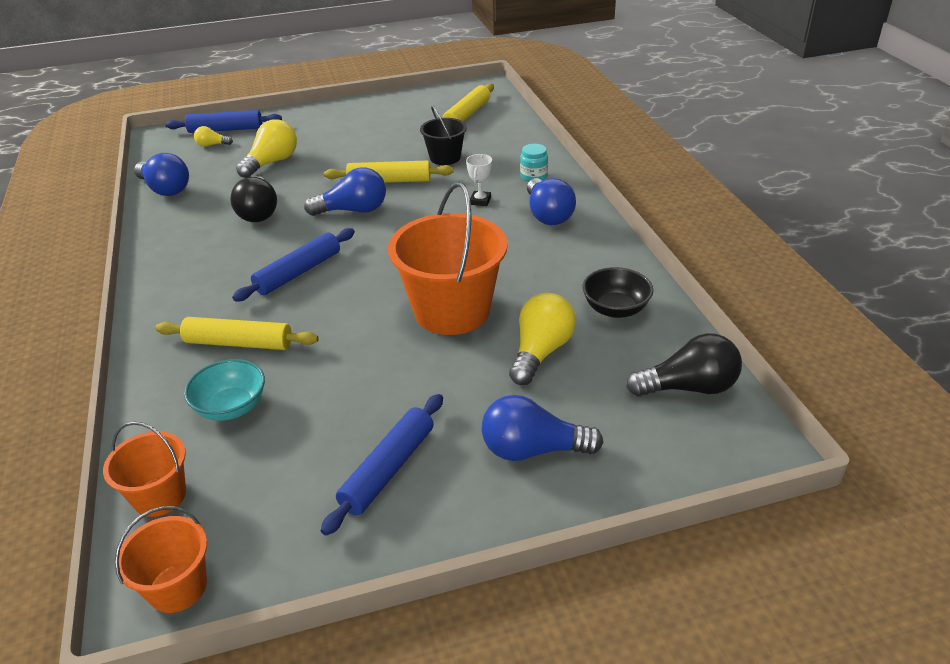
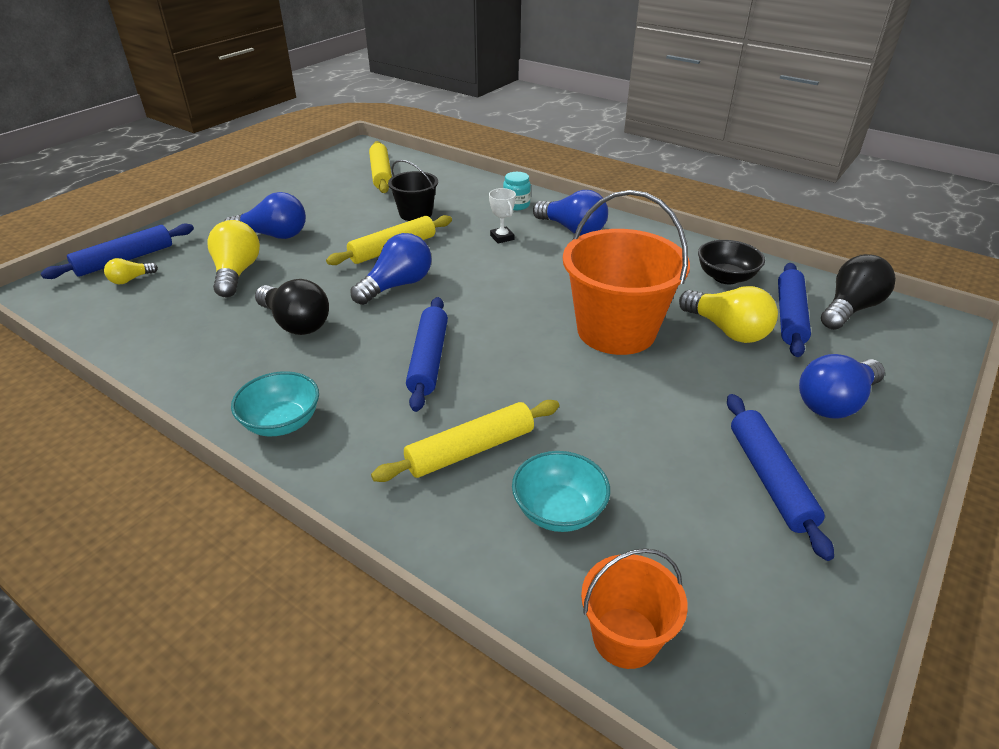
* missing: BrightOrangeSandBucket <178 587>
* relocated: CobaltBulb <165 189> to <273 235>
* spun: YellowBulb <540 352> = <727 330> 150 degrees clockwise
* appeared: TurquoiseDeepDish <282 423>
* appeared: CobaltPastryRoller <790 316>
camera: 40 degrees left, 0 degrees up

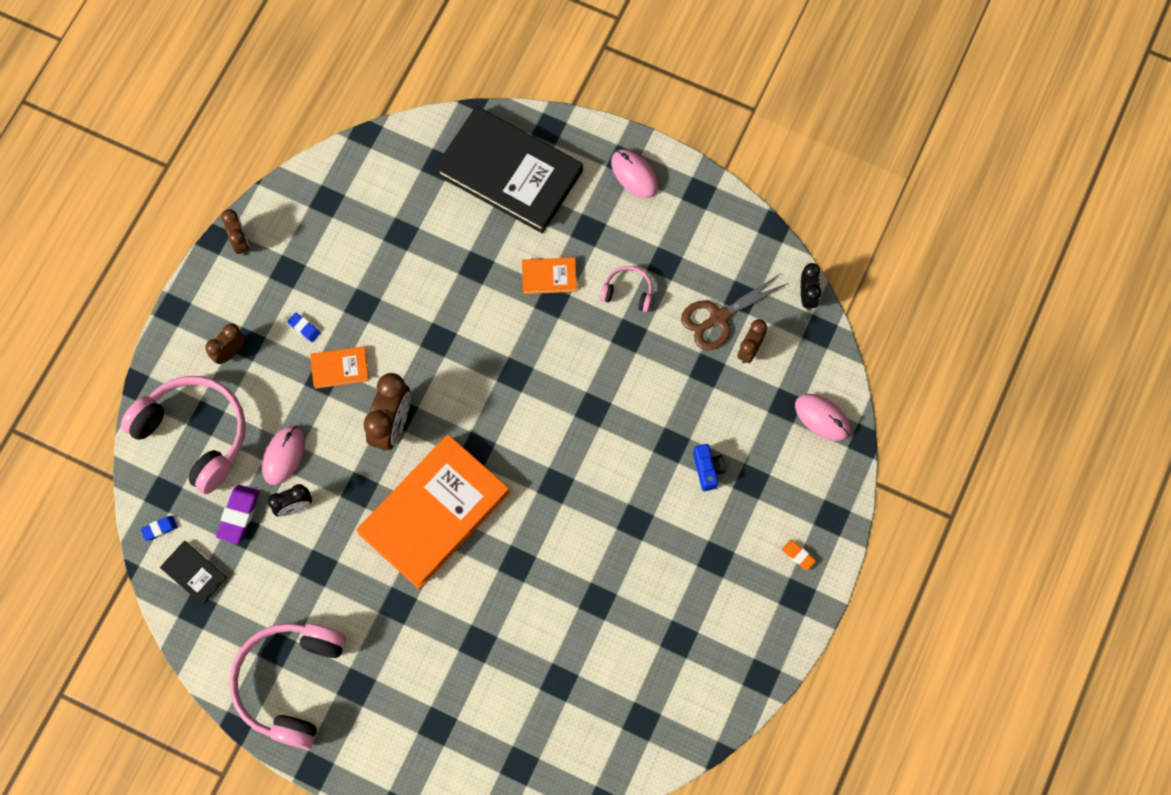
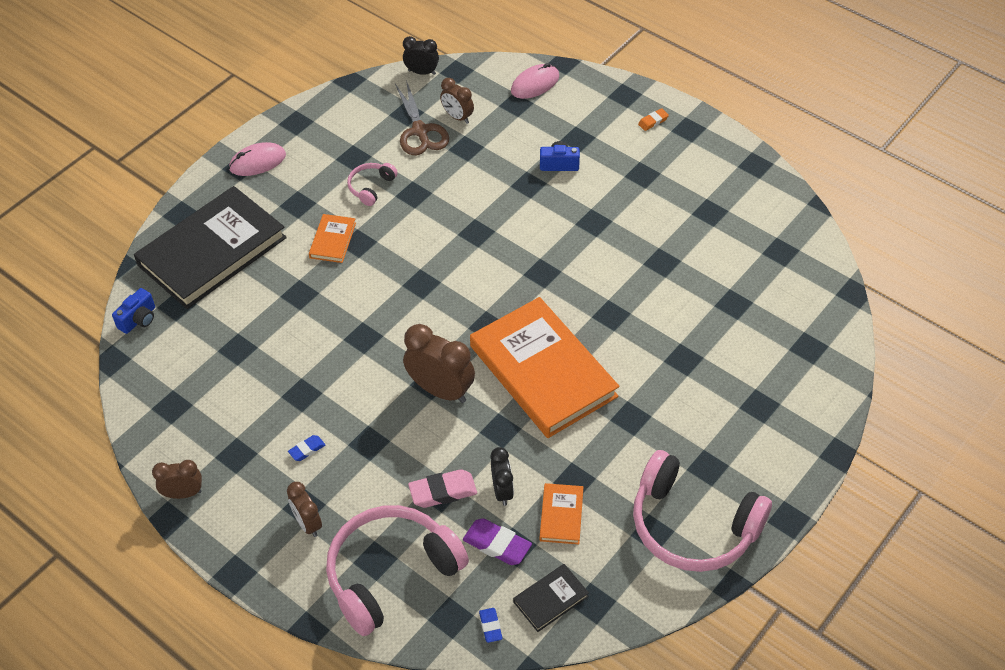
* exchanged: PinkPcMouse <284 456> to PinkPencilEraser <443 491>
* relocated: BrightOrangeHardcover <340 368> to <561 515>
* appeared: CobaltCamera <138 319>
camera: 75 degrees left, 20 degrees down

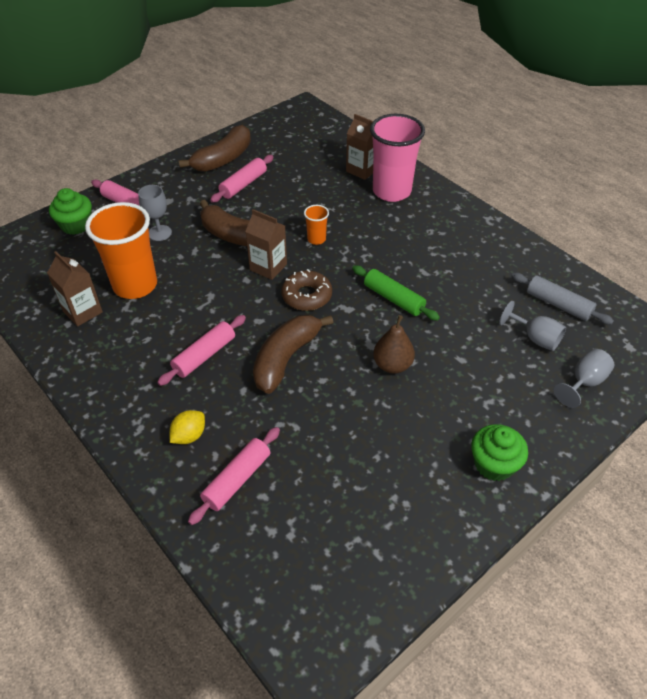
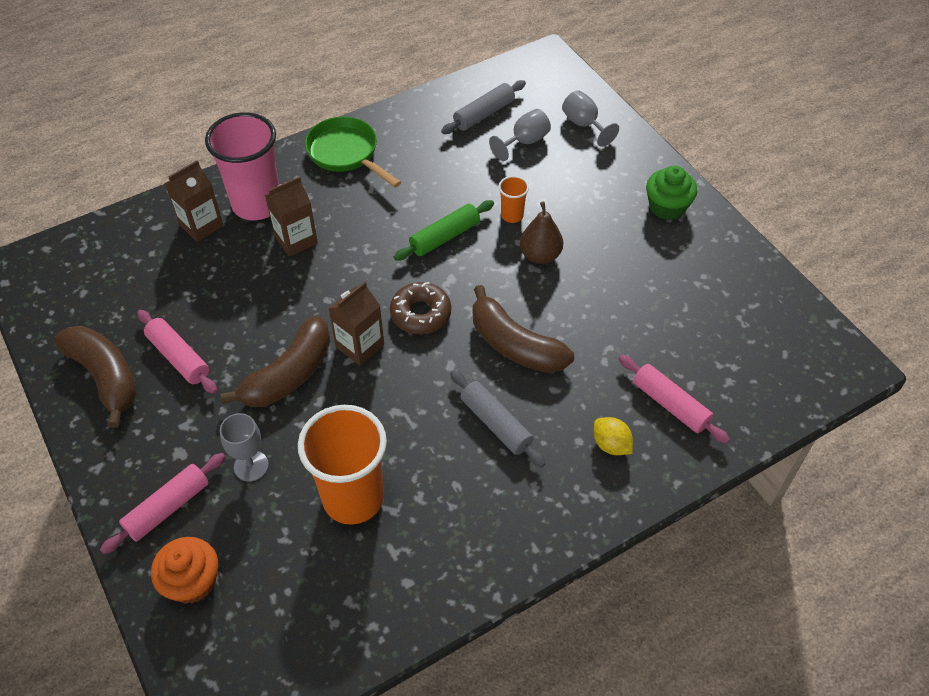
* relocated: DarkBrownMilkCarton <82 311> to <296 240>
* colour: LeafGreenFairyCake <76 225> to BrightOrangeFairyCake <192 581>
* colour: PinkPastryRoller <204 355> to AshGreyPastryRoller <496 423>
* relocated: BrightOrangeCup <316 239> to <512 215>
* appeared: LeafGreenFryingPan <346 154>
camera: 80 degrees left, 5 degrees up

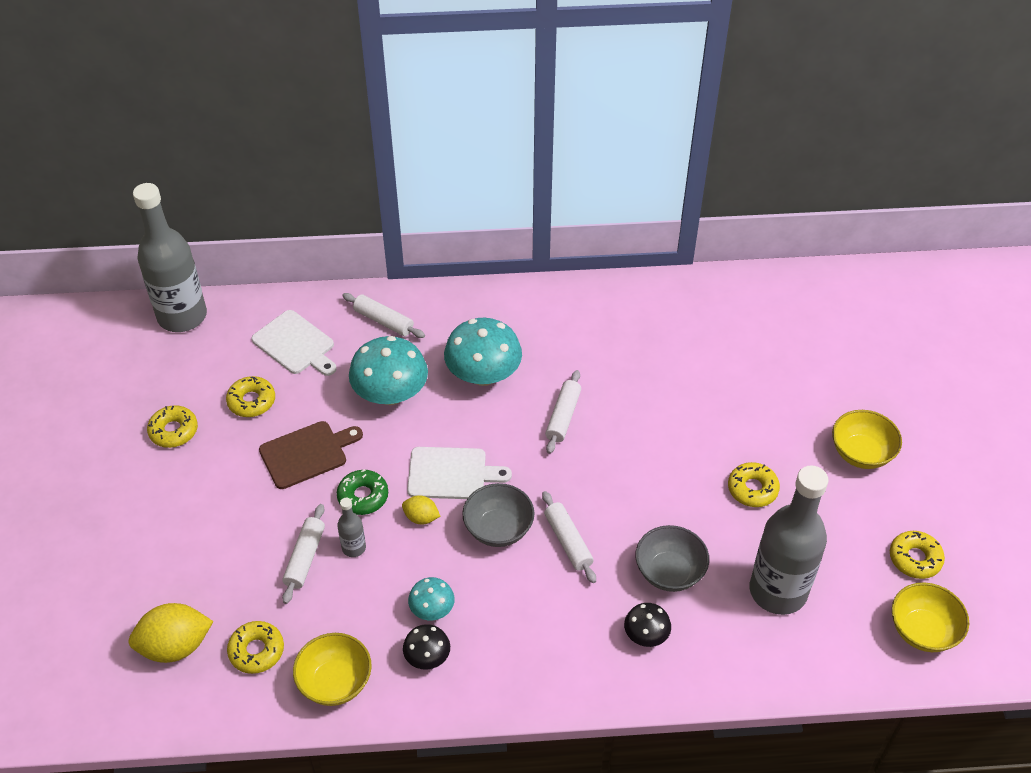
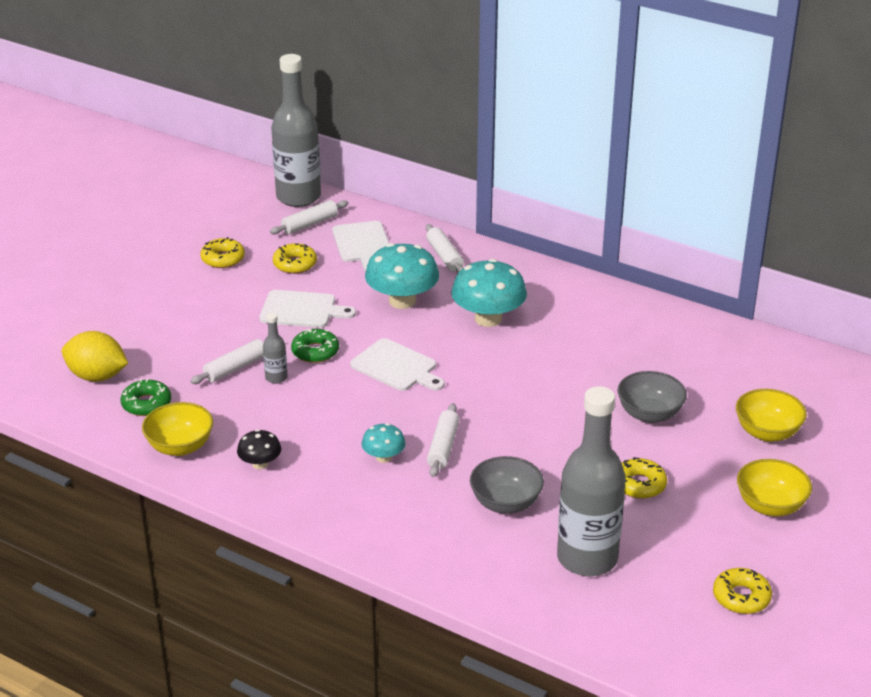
* colour: YellowDonut <256 651> to LeafGreenDonut <146 404>
* colour: DarkBrownChoppingBoard <307 453> to WhiteChoppingBoard <302 310>
* missing: YellowLemon <421 517>
* relocated: TurquoiseMushroom <432 609> to <383 457>
* relocated: AshGreyDeepDish <498 529> to <649 414>
* relocated: WhitePastryRoller <563 417> to <310 224>
* missing: JetBlackMushroom <646 635>
* relocated: YellowDeepDish <922 631> to <767 432>
camera: 35 degrees right, 15 degrees down

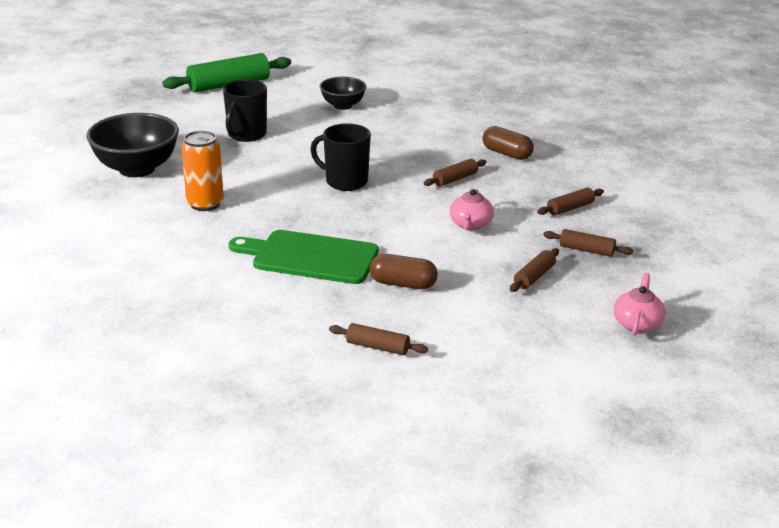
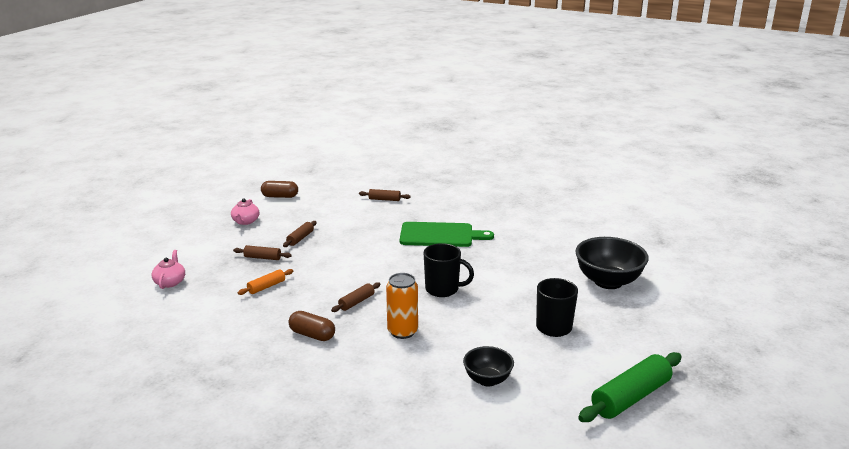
* relocated: BrightOrangeCan <205 204> to <402 331>
* relocated: DarkBrownCapsule <403 284> to <280 196>
* relocated: PinkChinaTeapot <470 225> to <170 282>
* colour: DarkBrownPastryRoller <570 208> to BrightOrangePastryRoller <266 287>
camera: 170 degrees right, 5 degrees down

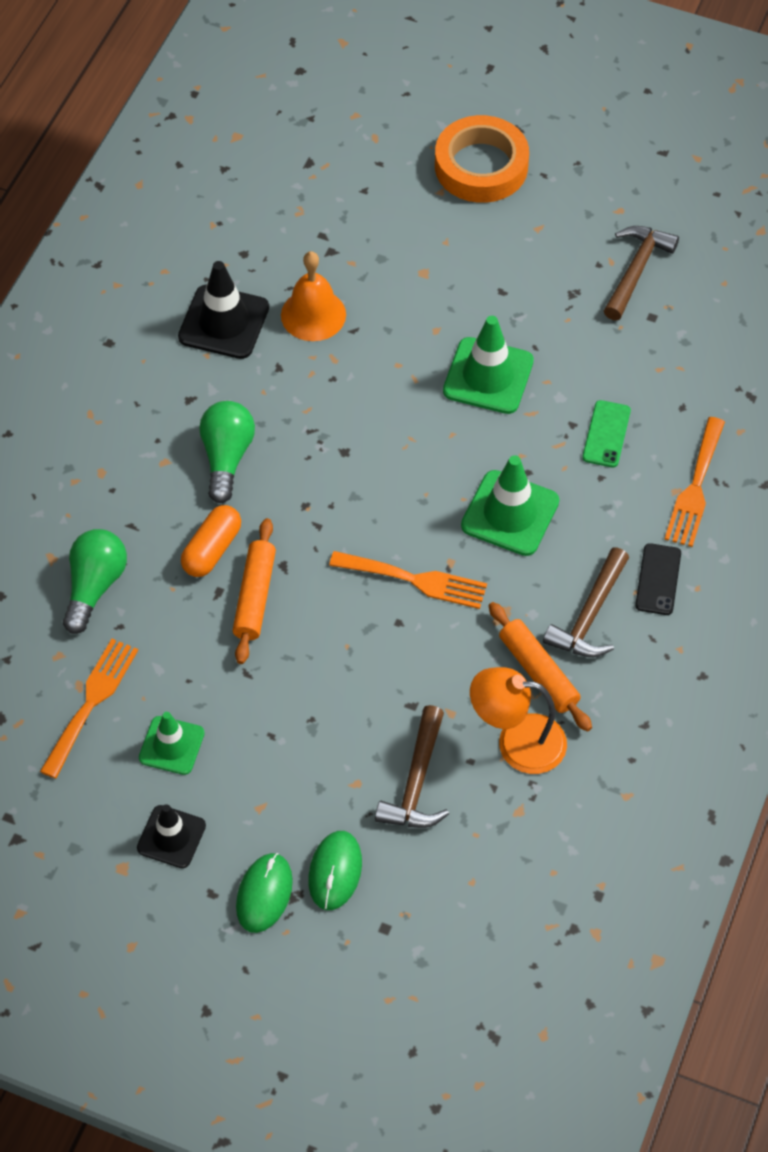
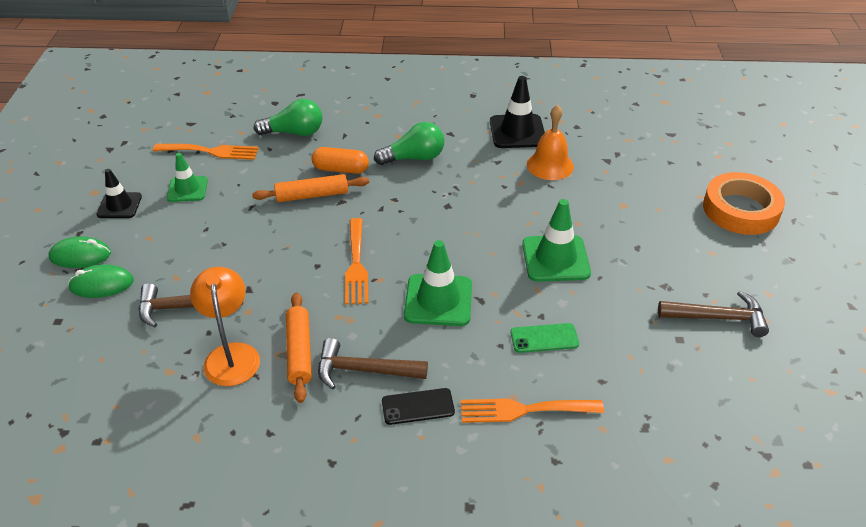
* spun: BrightOrangePastryRoller <538 672> = <299 352> 45 degrees counterclockwise
camera: 70 degrees right, 15 degrees down

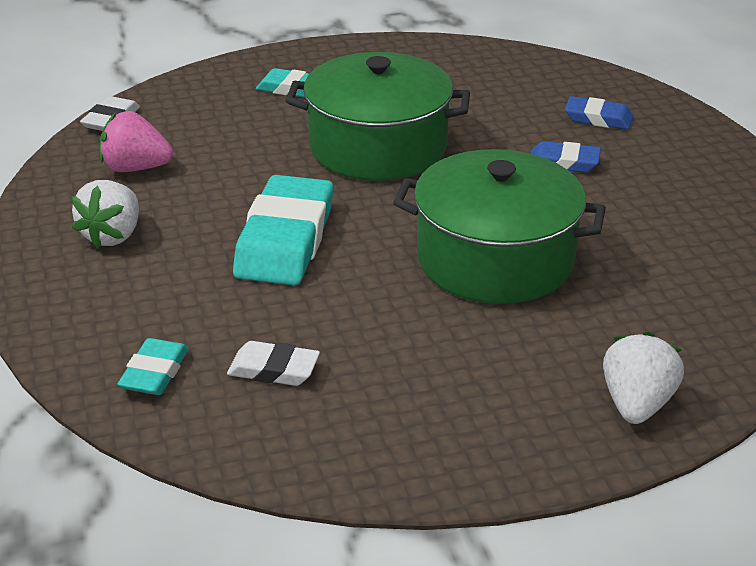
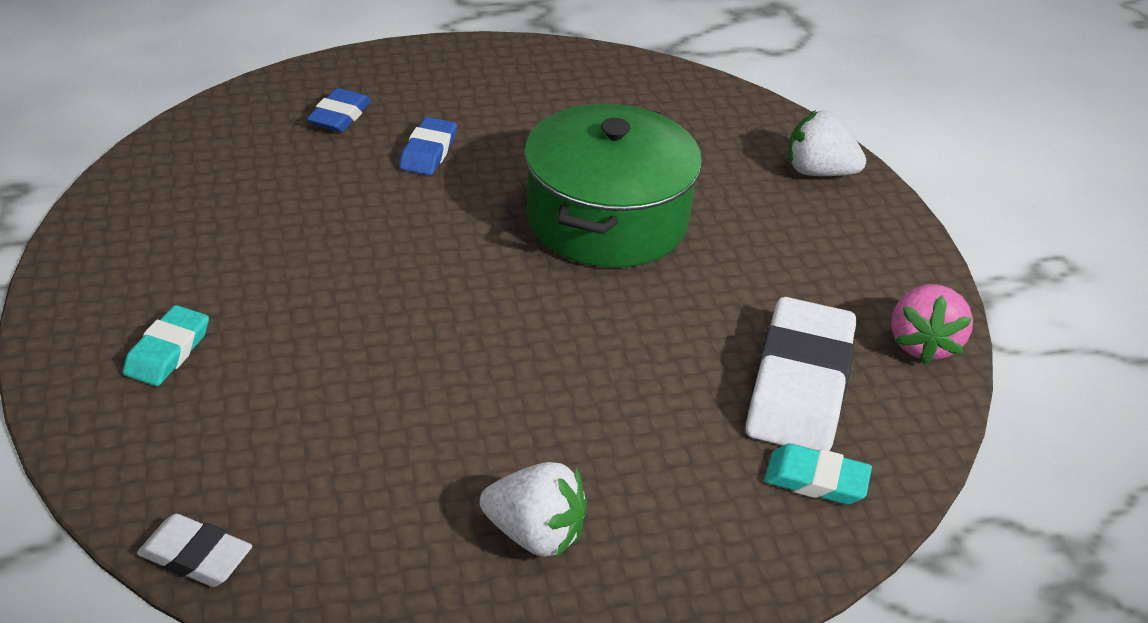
* relocated: PinkStrawberry <136 168> to <922 344>
* size: WhitePencilEraser <273 369> = <799 385> x1.93
* missing: TurquoisePencilEraser <285 240>
* missing: LeafGreenStockpot <378 147>
camera: 90 degrees left, 5 degrees up

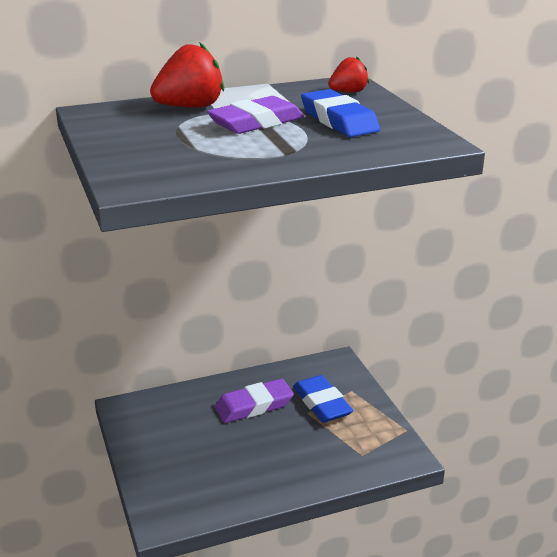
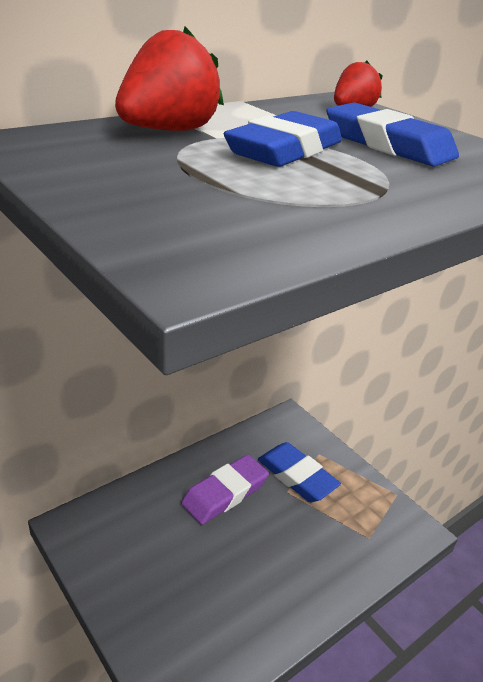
* colour: PurplePencilEraser <256 122> to CobaltPencilEraser <285 150>
camera: 20 degrees left, 5 degrees up

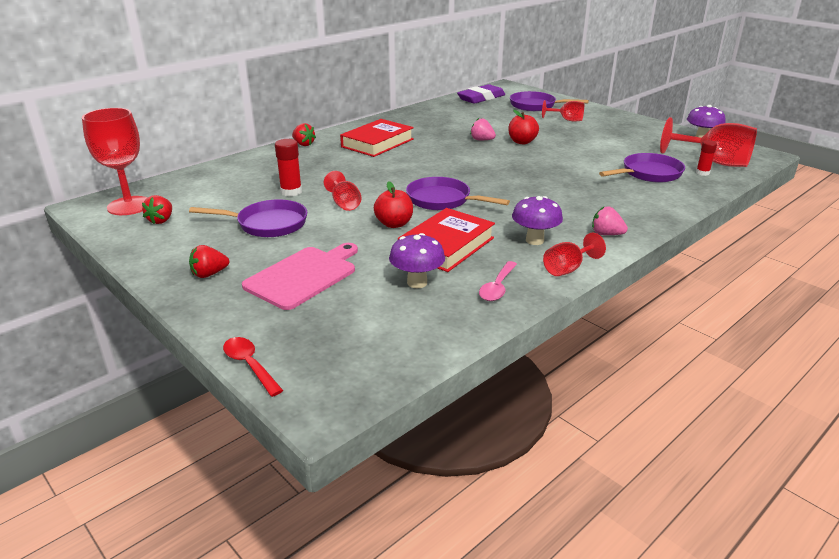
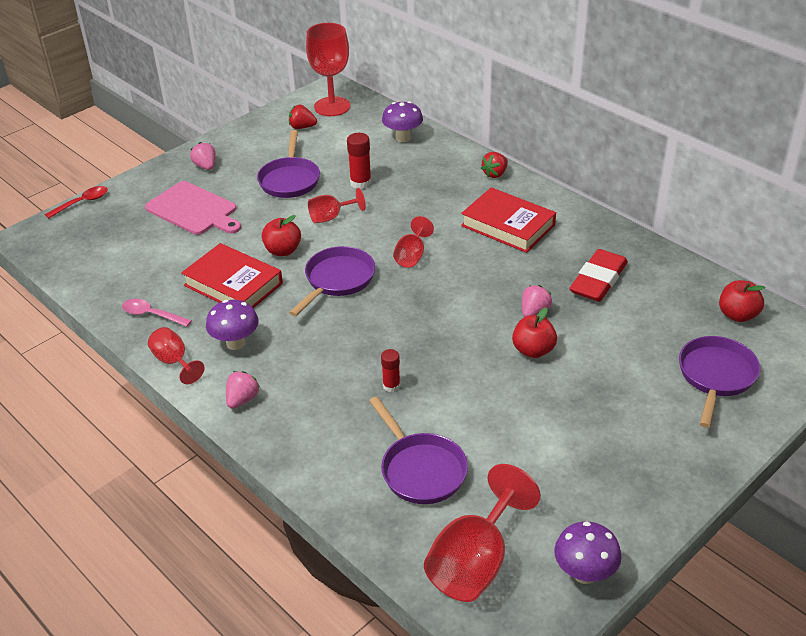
* colour: RedStrawberry <209 274> to PinkStrawberry <206 166>
* relocated: PurpleMushroom <417 283> to <403 138>
* exchanged: PurplePencilEraser <481 98> to RedApple <737 315>
* relocated: RedGoblet <567 120> to <412 256>
* relocated: RedStickOfGlue <702 173> to <391 386>
* appeared: RedPencilEraser <598 280>
camera: 90 degrees right, 10 degrees up

